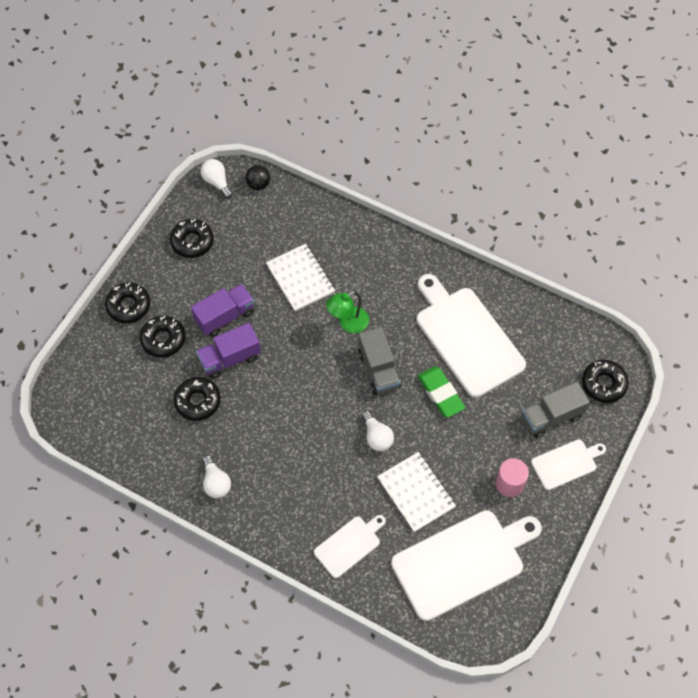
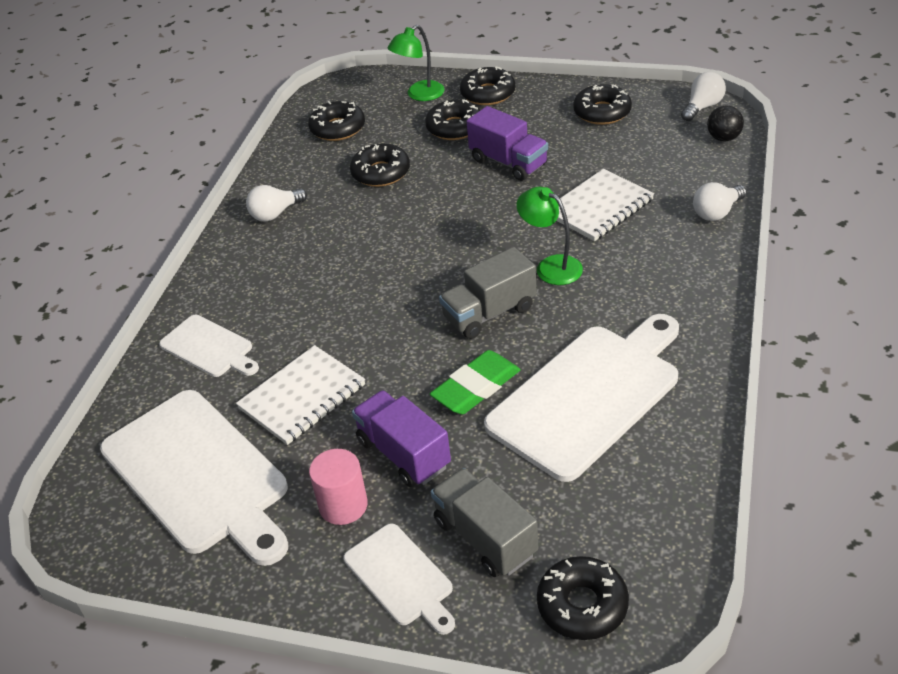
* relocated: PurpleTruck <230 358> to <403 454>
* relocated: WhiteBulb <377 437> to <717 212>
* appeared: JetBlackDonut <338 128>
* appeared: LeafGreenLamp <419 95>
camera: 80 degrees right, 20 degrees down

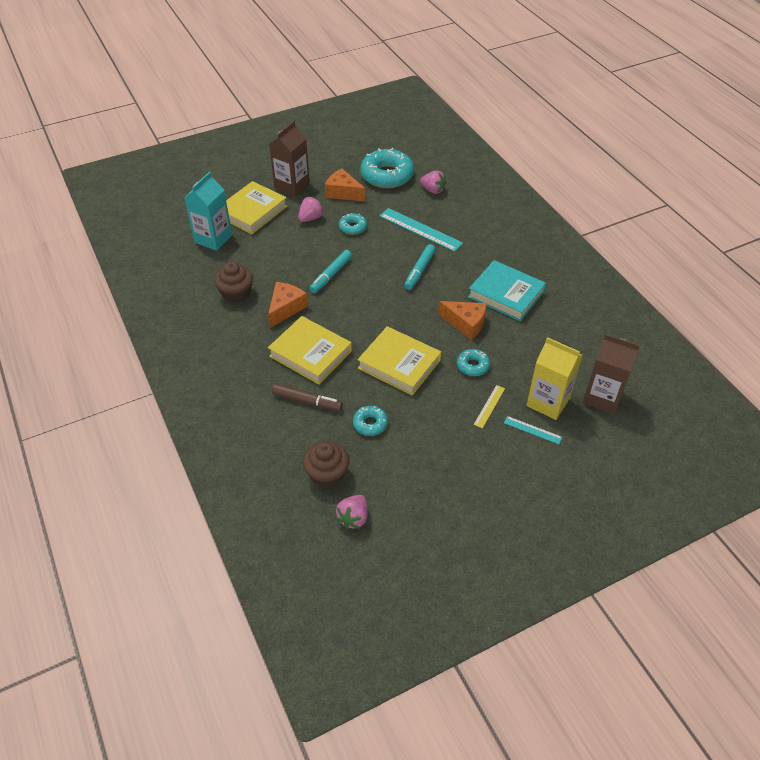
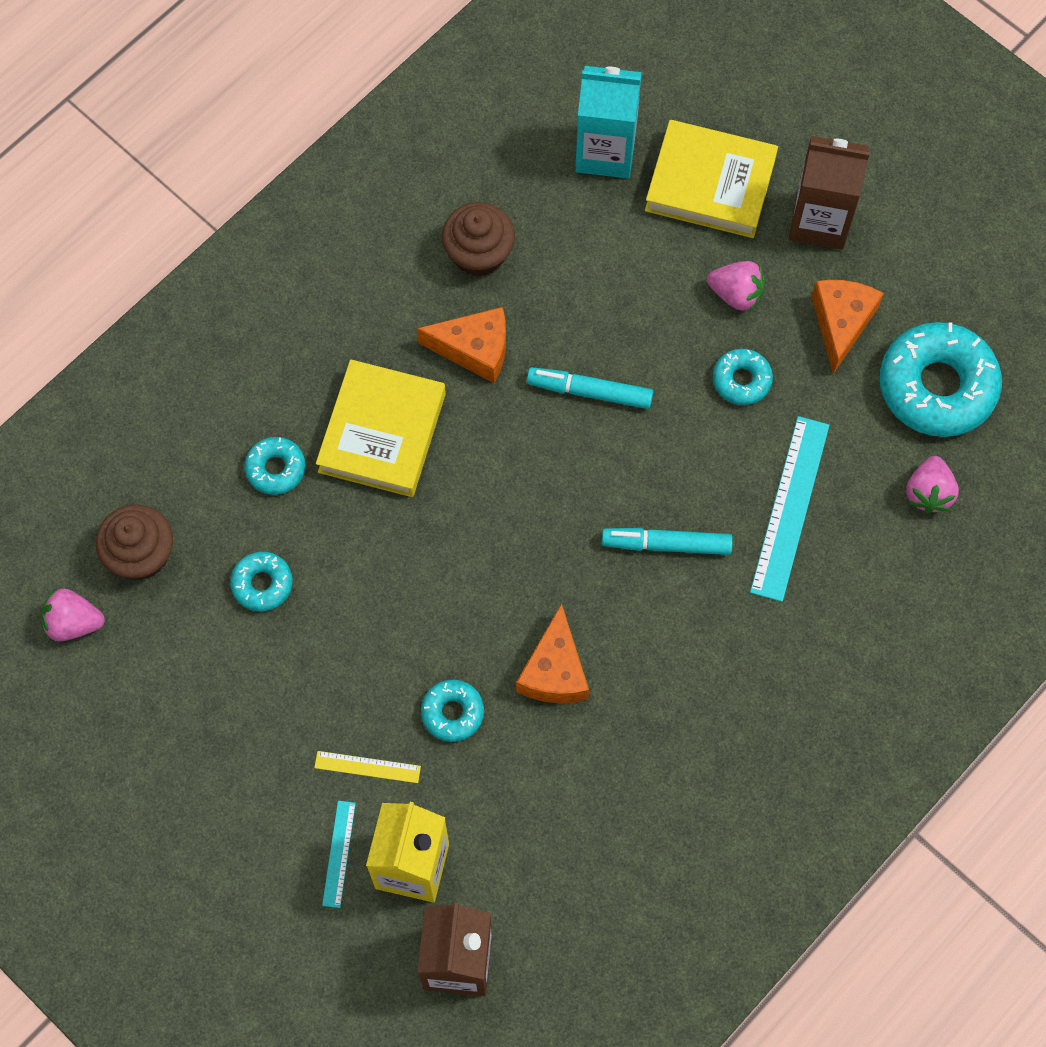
* exchanged: DarkBrownFeltPen <307 401> to TurquoiseDonut <276 469>
* missing: YellowHardcover <399 364>
* missing: TurquoiseHardcover <506 294>
camera: 70 degrees right, 20 degrees up

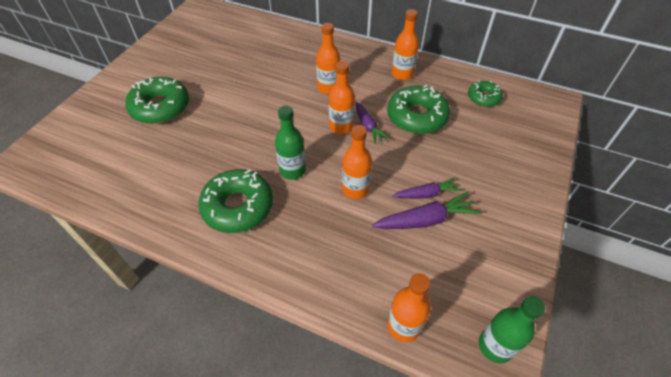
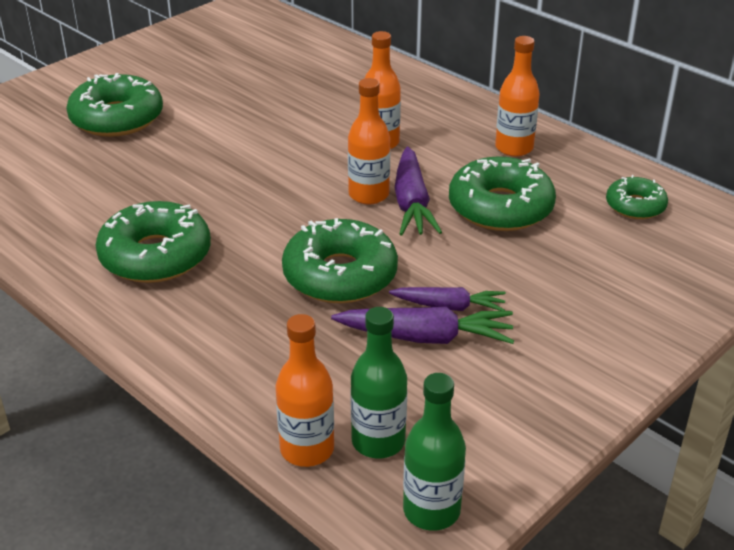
* relocated: LeafGreenDrinkBottle <292 170> to <378 441>
* exchanged: BrightOrangeDrinkBottle <355 189> to LeafGreenDonut <340 275>
* size: PurpleToyCarrot <368 126> = <412 203> x1.51
camera: 20 degrees right, 15 degrees down

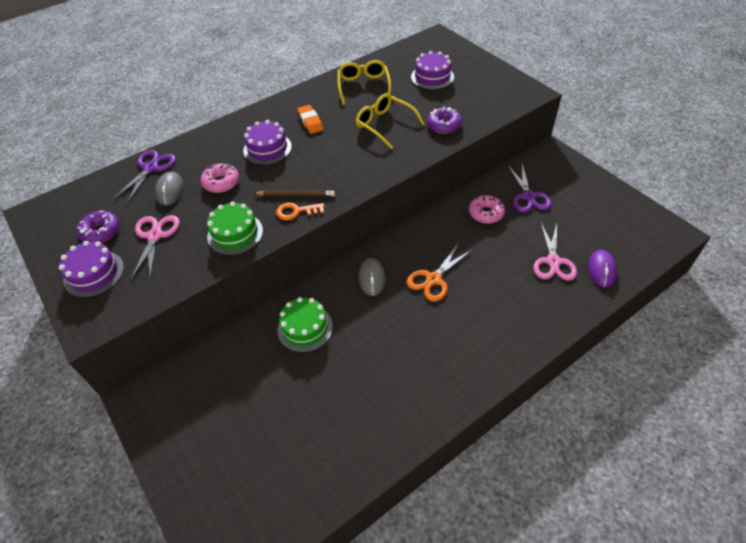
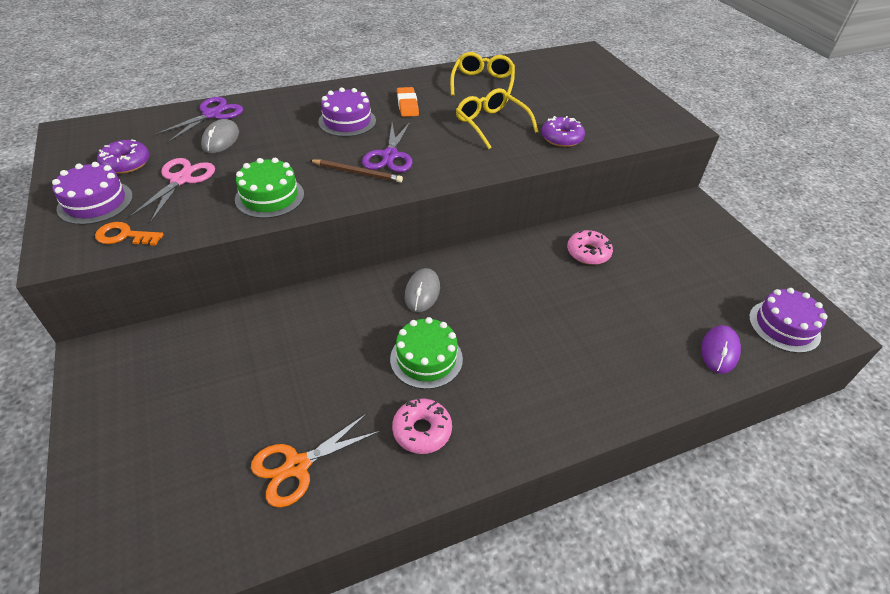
* relocated: PinkDonut <221 182> to <422 430>
* relocated: BrightOrangeKey <296 211> to <124 236>
* relocated: LeafGreenGateau <305 328> to <426 358>
* relocated: BrightOrangePairOfScissors <433 279> to <297 466>
* relocated: PurpleGateau <432 77> to <784 326>
* relocated: PurplePairOfScissors <528 196> to <390 156>
* missing: PinkPairOfScissors <553 261>
camera: 10 degrees right, 5 degrees down

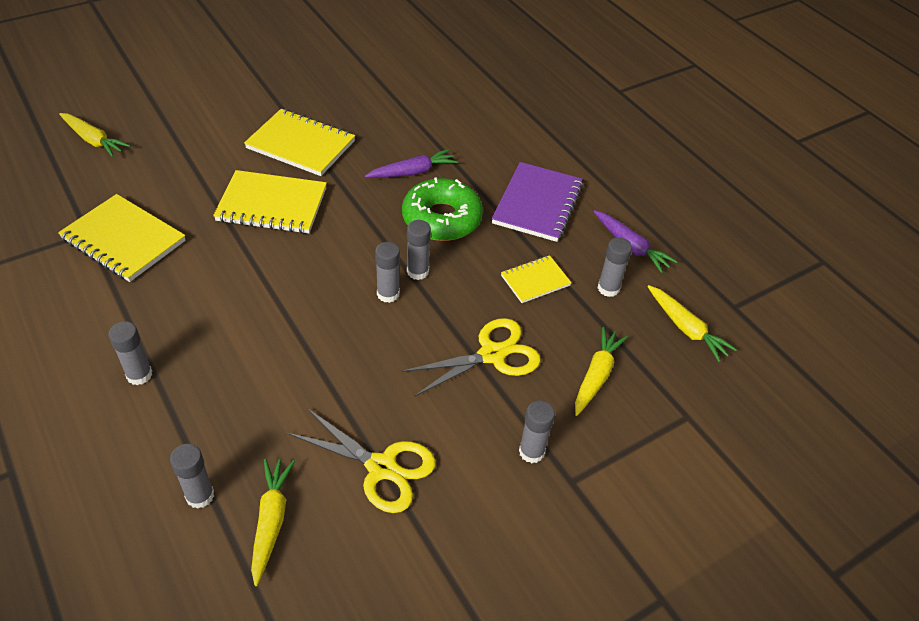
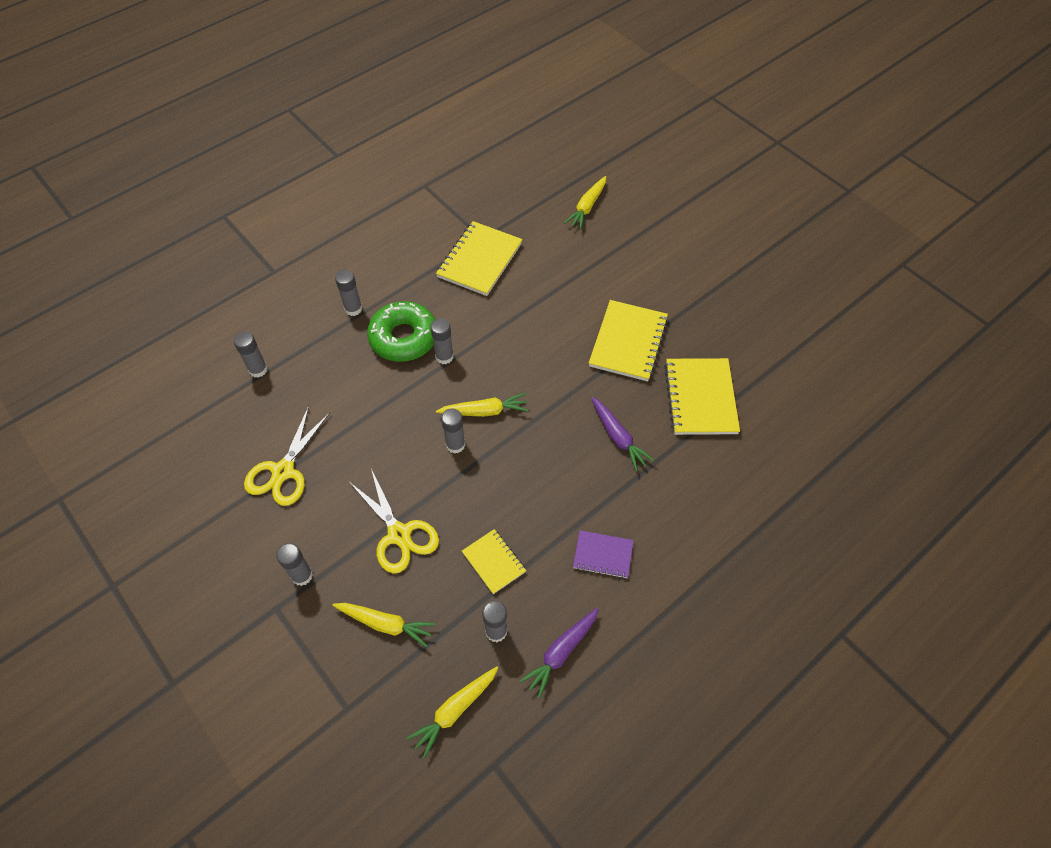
* relocated: YellowNotepad <272 205> to <700 398>
* relocated: YellowToyCarrot <271 521> to <484 411>
* relocated: LeafGreenDonut <441 218> to <404 338>
* relocated: AshGreyStickOfGlue <417 271> to <444 356>
* size: PurpleNotepad <537 204> = <603 555> x0.57
camera: 85 degrees right, 10 degrees up

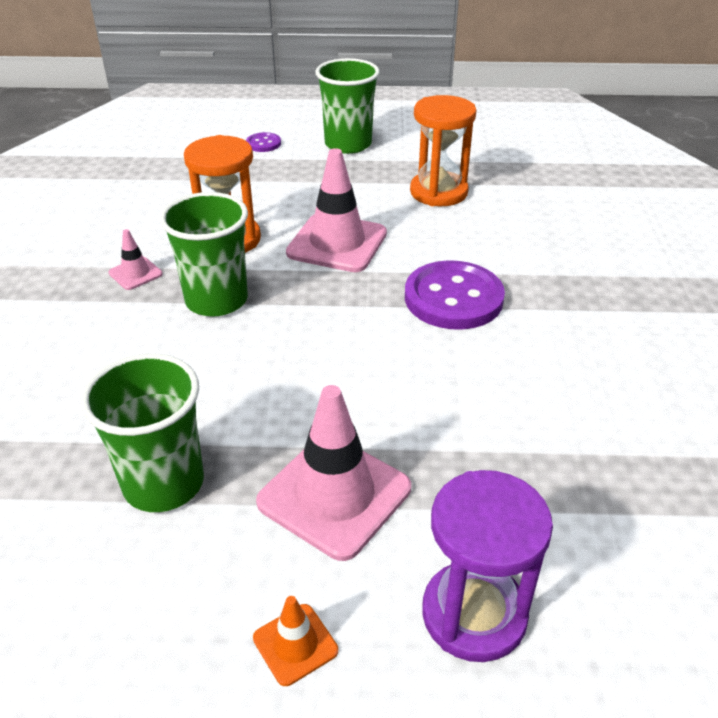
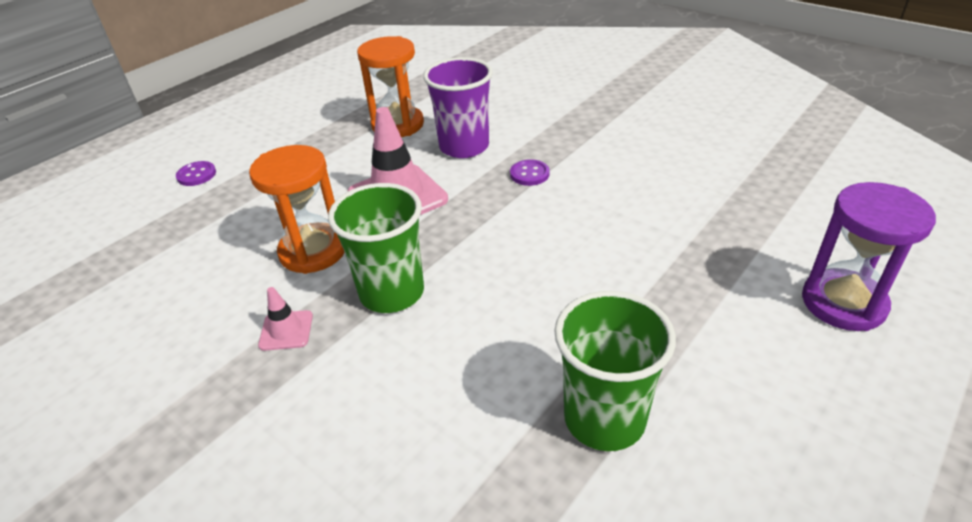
* missing: BrightOrangeTrafficCone <295 644>
* missing: PinkTrafficCone <334 495>
* missing: LeafGreenCup <348 144>
* size: PurpleButton <453 298> = <529 174> x0.47
* appeared: PurpleCup <464 147>
camera: 50 degrees left, 0 degrees up

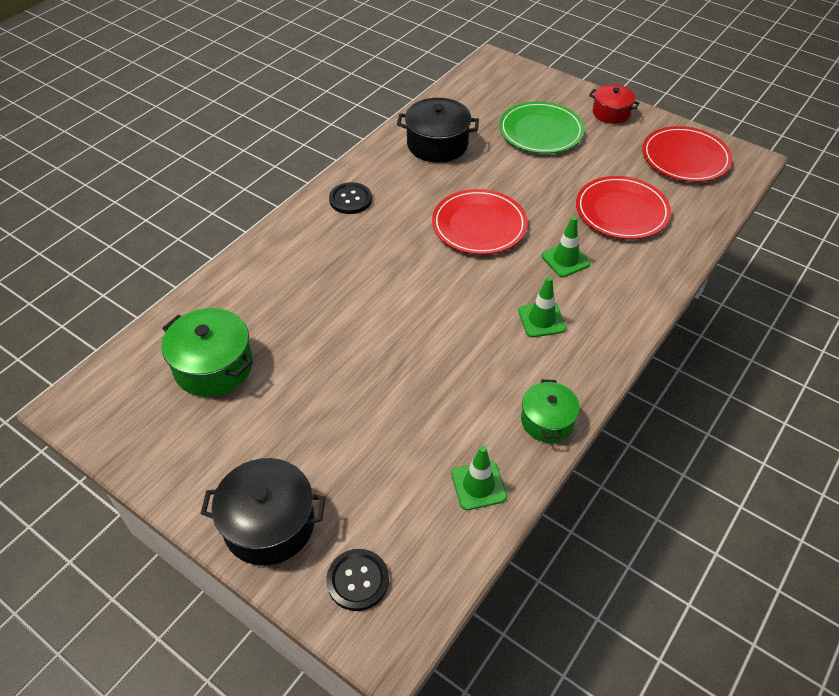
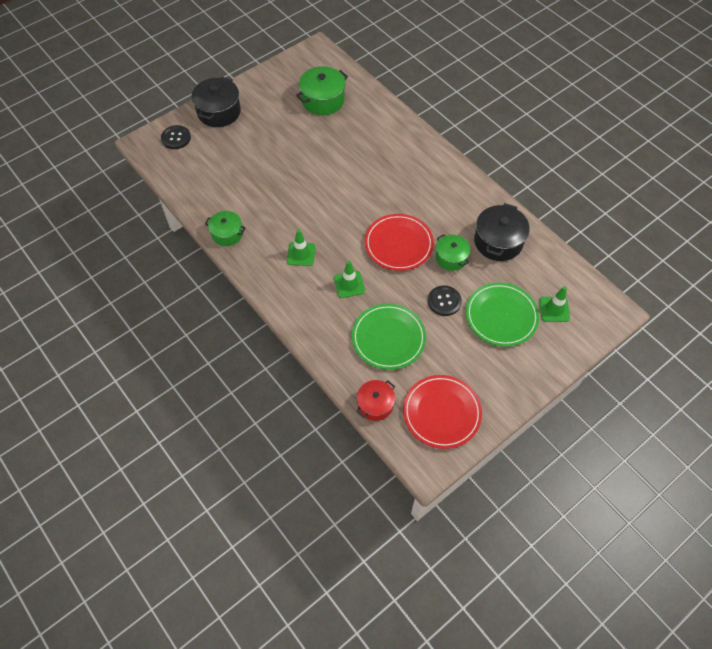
* relocated: JetBlackButton <350 199> to <444 301>
* relocated: LeafGreenTrafficCone <478 485> to <554 309>
* colour: RedPlate <621 211> to LeafGreenPlate <388 338>
* relocated: RedStockpot <611 113> to <375 404>
* appeared: LeafGreenStockpot <451 258>
camera: 105 degrees right, 10 degrees up

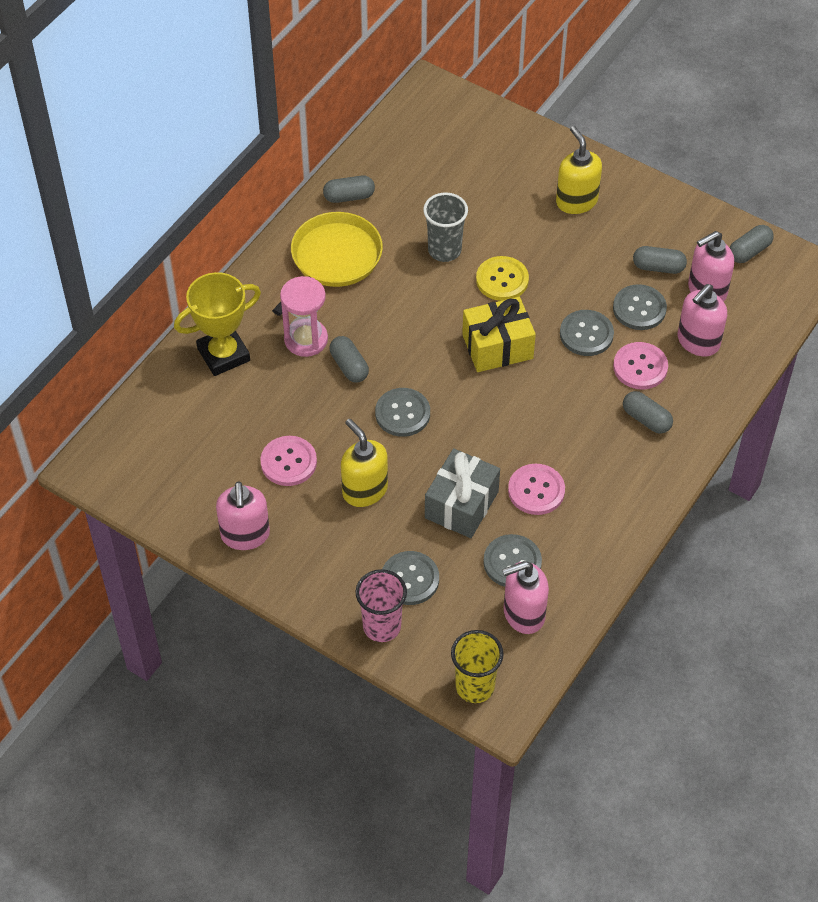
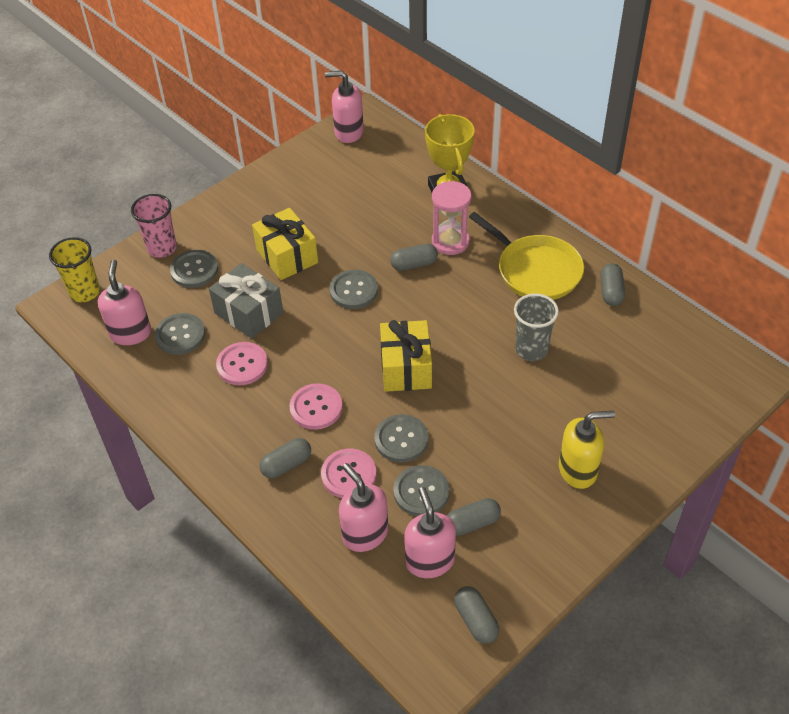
* relocated: PinkSoapDispenser <245 535> to <348 132>
* relocated: PinkButton <288 462> to <316 408>
* exchanged: YellowSoapDispenser <364 490> to YellowWrappedGift <287 256>
* missing: YellowButton <502 280>
* spun: AshGreyCapsule <658 267> = <472 523> 45 degrees clockwise
camera: 105 degrees right, 5 degrees down

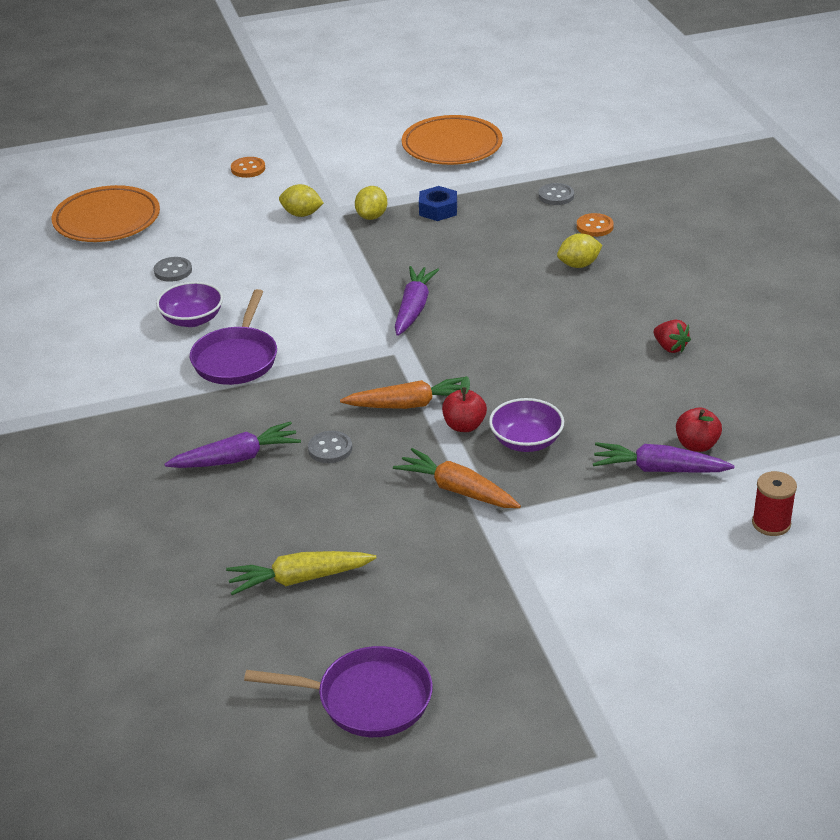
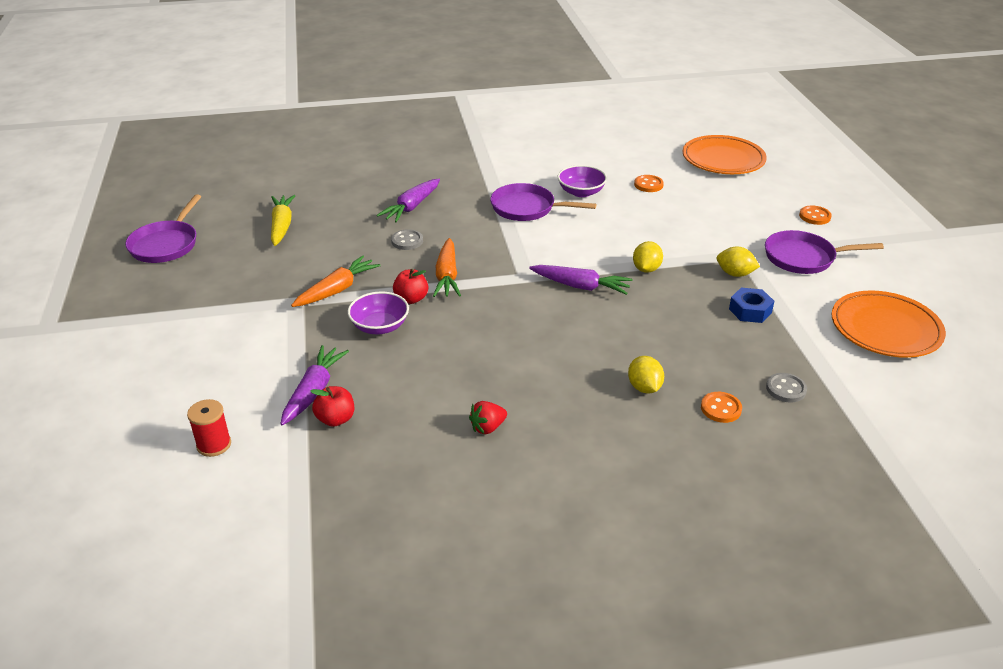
* colour: AshGreyButton <173 271> to BrightOrangeButton <648 185>
* spun: PurpleToyCarrot <236 458> = <411 207> 45 degrees clockwise
* relocated: YellowLemon <301 214> to <646 269>
* appeared: PurpleFryingPan <804 258>
camera: 95 degrees right, 0 degrees up

